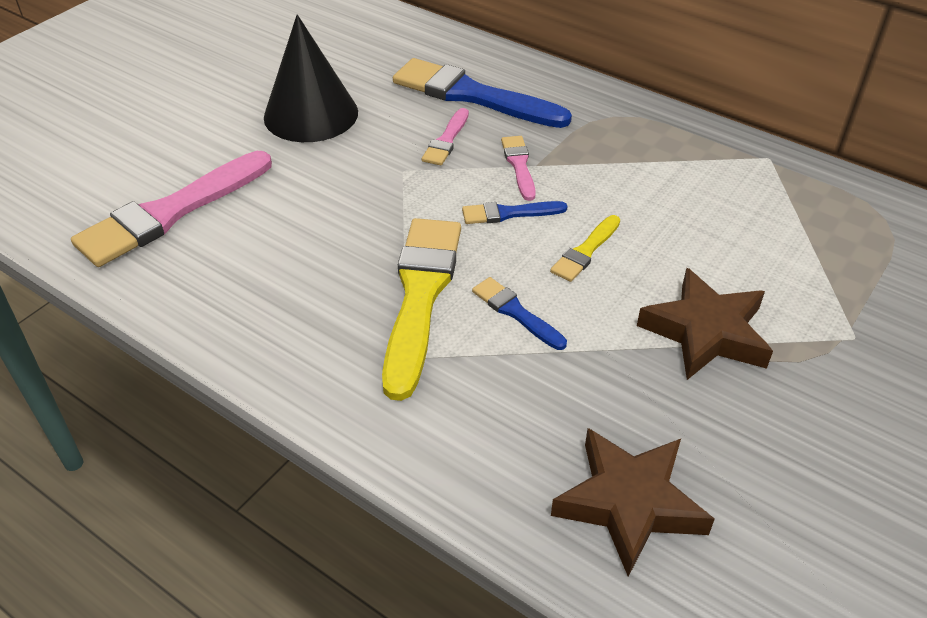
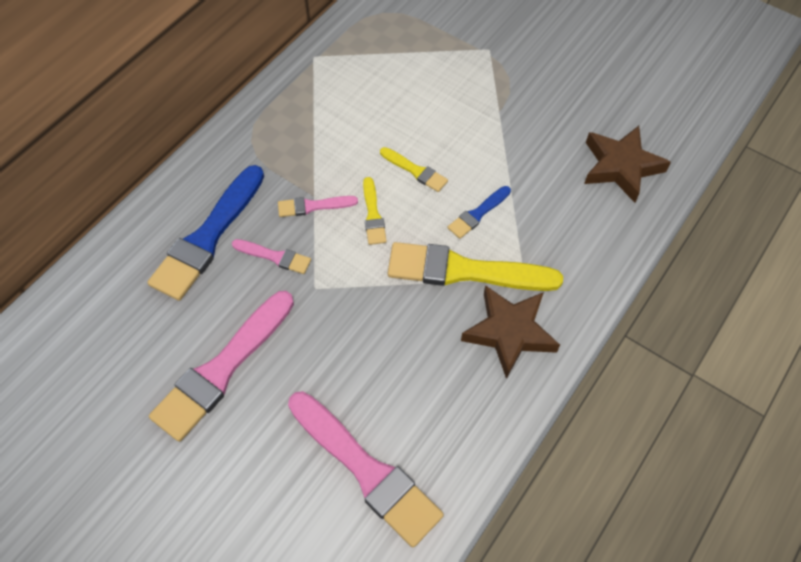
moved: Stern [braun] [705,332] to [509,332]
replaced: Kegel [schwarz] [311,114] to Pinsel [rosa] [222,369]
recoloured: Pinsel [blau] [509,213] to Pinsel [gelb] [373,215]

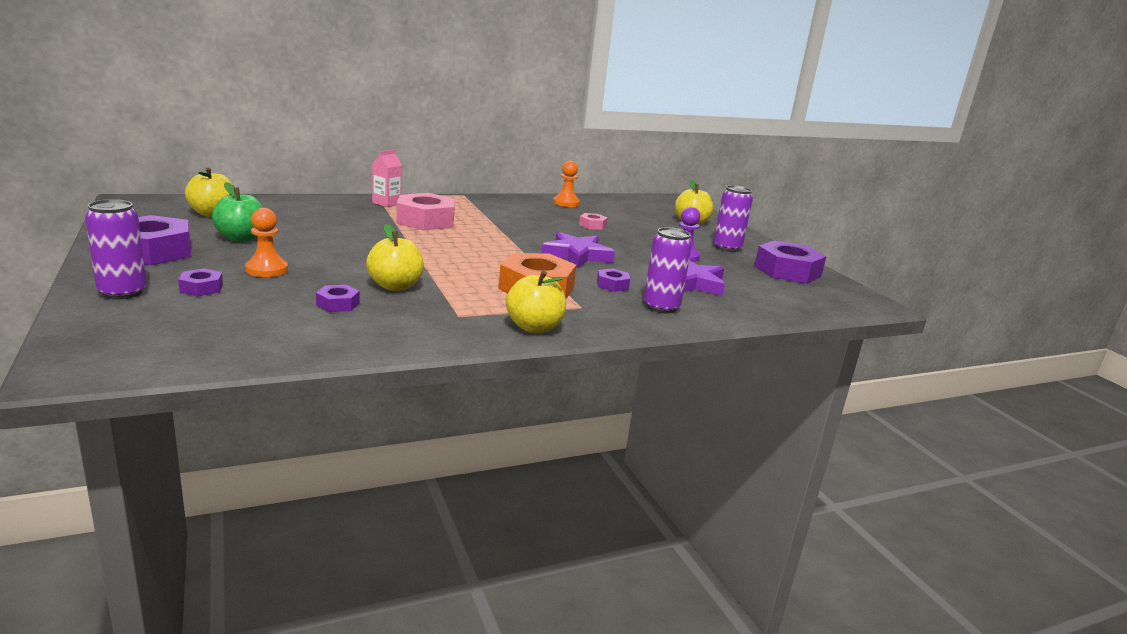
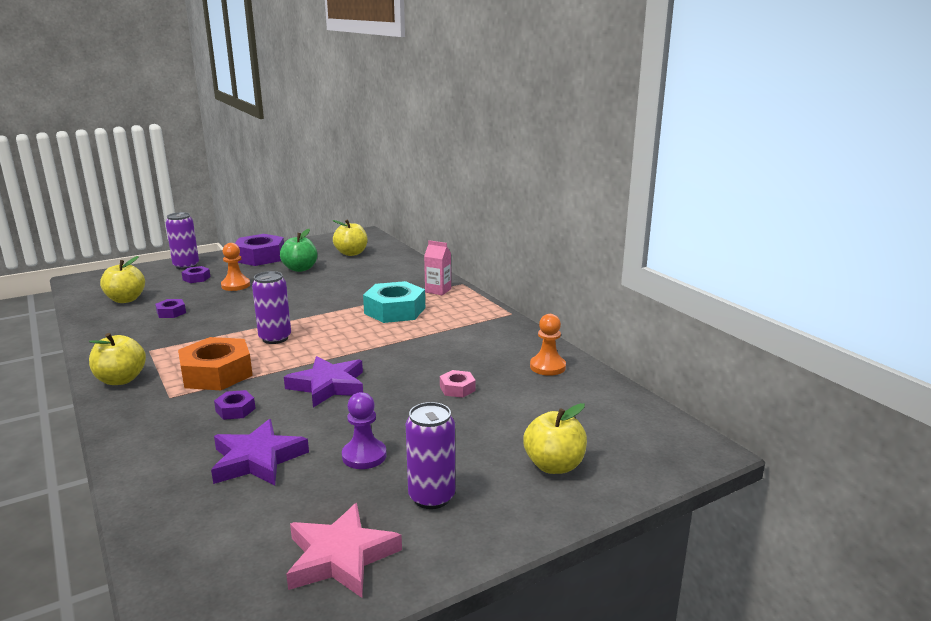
moved: Apfel [gelb] [395,286] to [126,299]; Dose [lila] [661,307] to [275,338]
replaced: Sechskantmutter [lila] [787,271] to Stern [rosa] [341,557]
recoloured: Sechskantmutter [rosa] [426,221] to Sechskantmutter [türkis] [395,310]

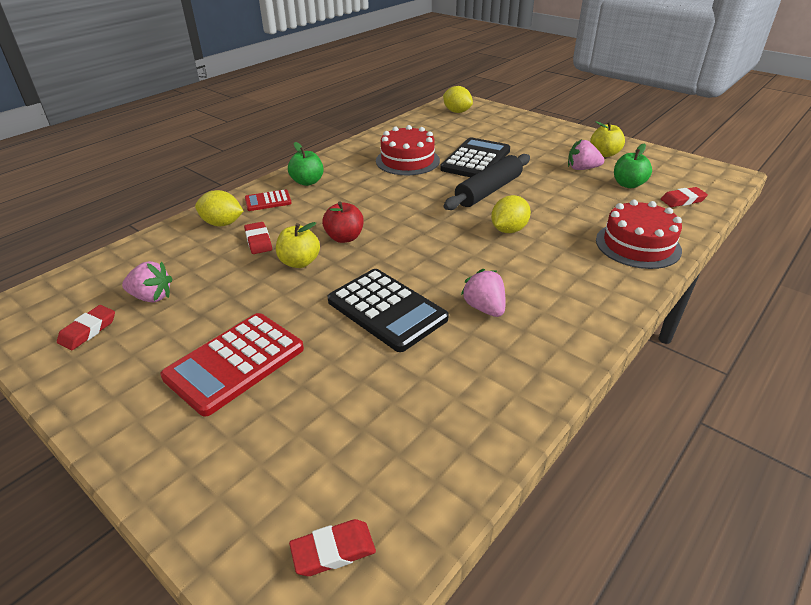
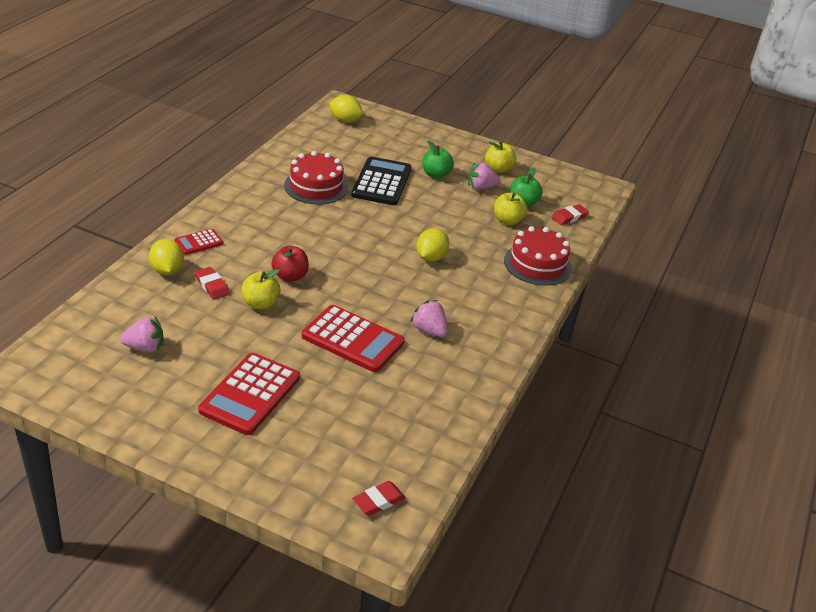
removed: Nudelholz [schwarz] [488,191]; Radiergummi [rot] [88,330]
added: Apfel [gelb] [507,221]
moved: Apfel [grün] [307,182] to [436,174]
recoloured: Taschenrechner [schwarz] [387,310] to Taschenrechner [rot] [353,339]
turned: Zitrone [gelb] [222,224] = [167,270] 75 degrees clockwise

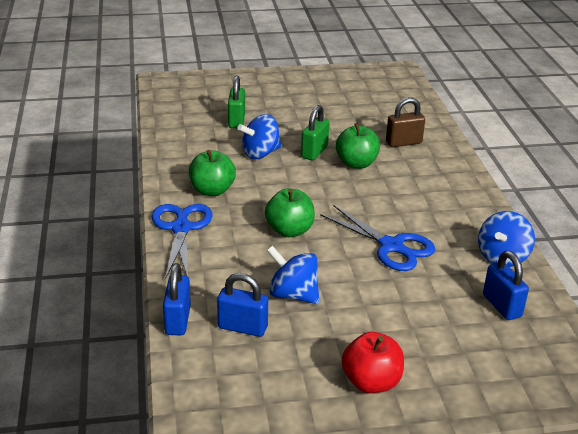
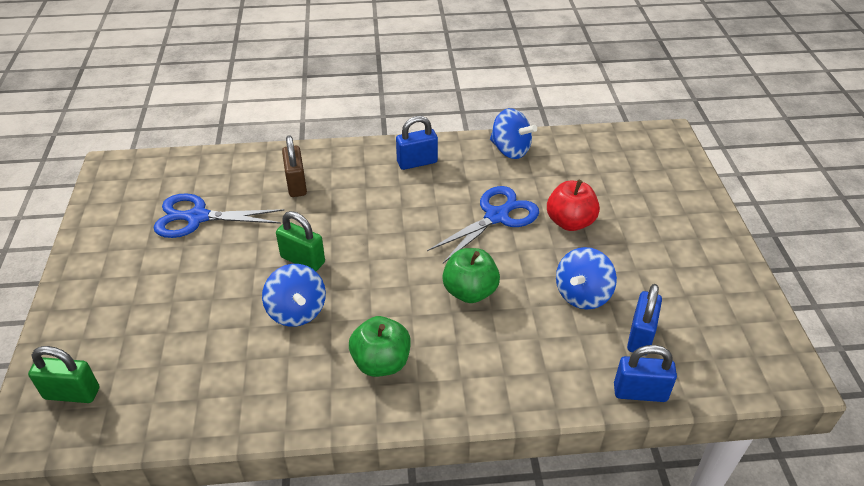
removed: Apfel [grün] [356,163]
moved: Vorhängeschloss [grün] [236,121] to [72,393]; Schere [blau] [181,228] to [196,217]; Vorhängeschloss [blau] [502,306] to [417,162]; Apfel [rot] [371,382] to [570,222]

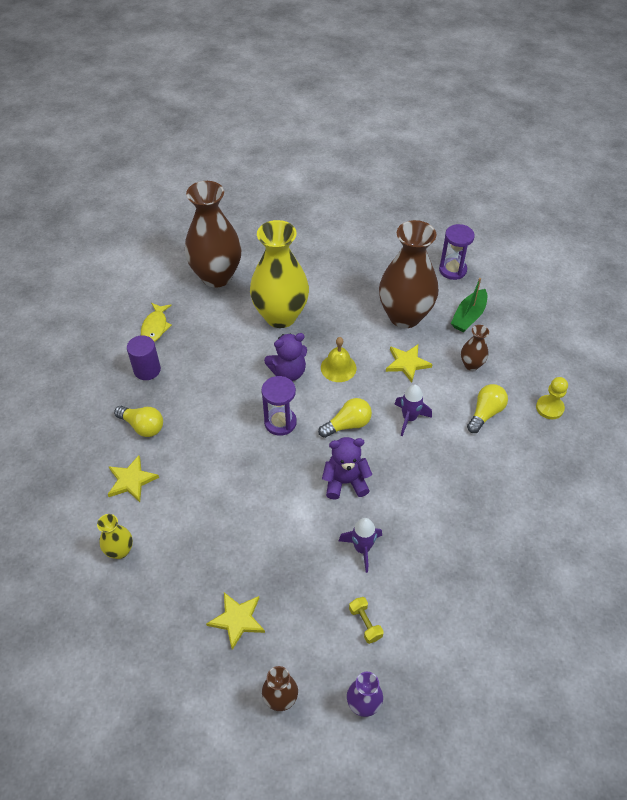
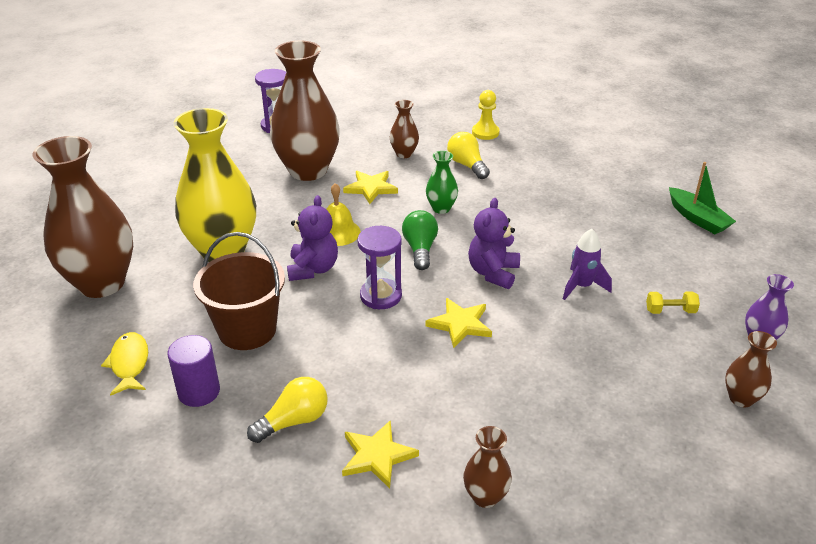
added: Eimer [braun] [247,330]
moved: Boot [grün] [468,316] to [697,218]; Stern [gelb] [237,620] to [460,324]
replaced: Rakete [lila] [409,418] to Vase [grün] [441,208]
recoloured: Glühbirne [gelb] [347,425] to Glühbirne [grün] [420,249]; Vase [gelb] [120,550] to Vase [braun] [485,497]
turned: Fisch [gelb] [155,327] = [129,363] 135 degrees counterclockwise

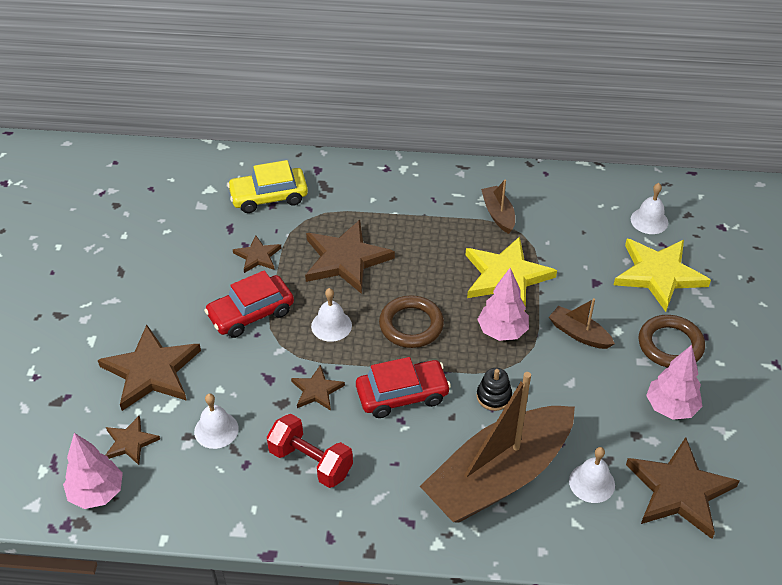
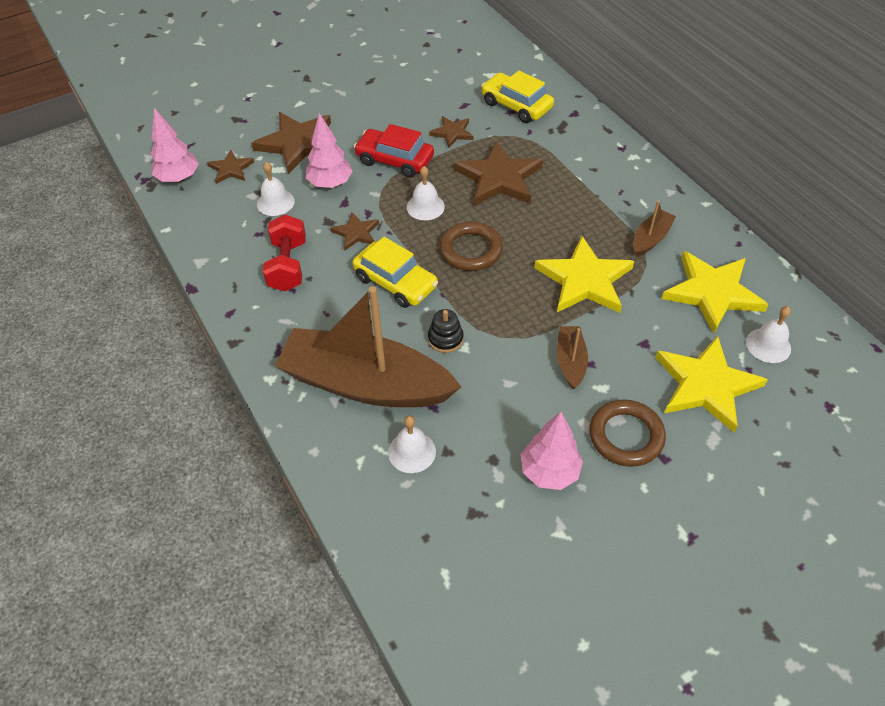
removed: Stern [braun] [679,490]
added: Stern [gelb] [712,292]
moved: Baum [rosa] [502,332] to [330,184]
recoloured: Auto [rot] [402,395] to Auto [gelb] [395,282]

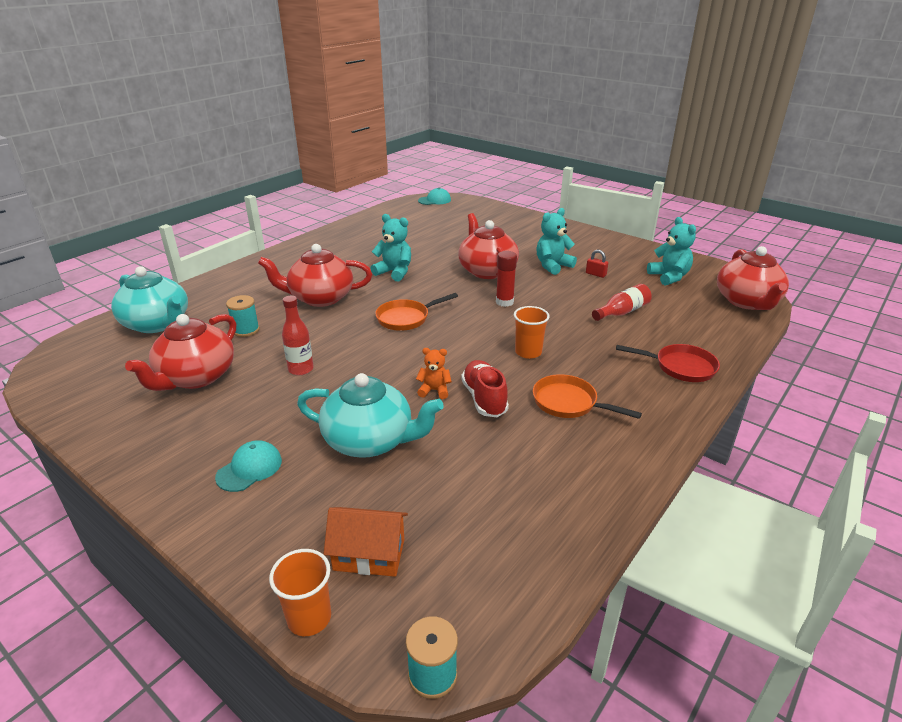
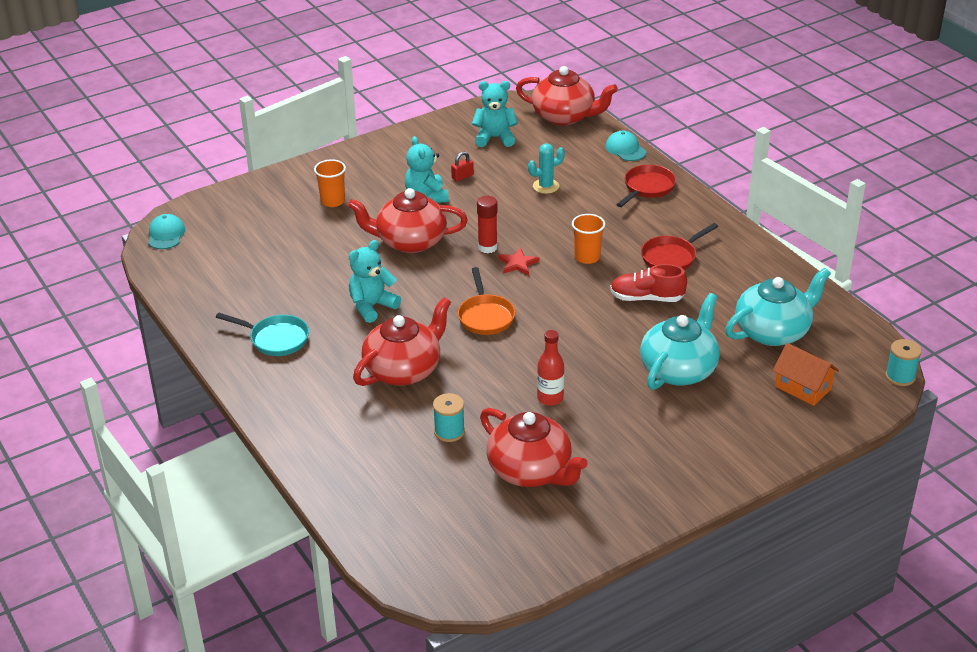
removed: Teddybär [orange] [434,390]
added: Stern [rot] [518,263]; Pfanne [türkis] [275,339]
moved: Teekanne [türkis] [157,324] to [773,331]; Kappe [türkis] [249,468] to [625,149]; Becher [orange] [309,618] to [333,201]
replaced: Flasche [rot] [622,312] to Kaktus [türkis] [546,186]
recoloured: Pfanne [orange] [569,403] to Pfanne [rot] [671,257]
turned: Teekanne [rot] [320,298] = [403,370] 150 degrees counterclockwise; Haus [orange] [369,554] = [803,387] 75 degrees counterclockwise

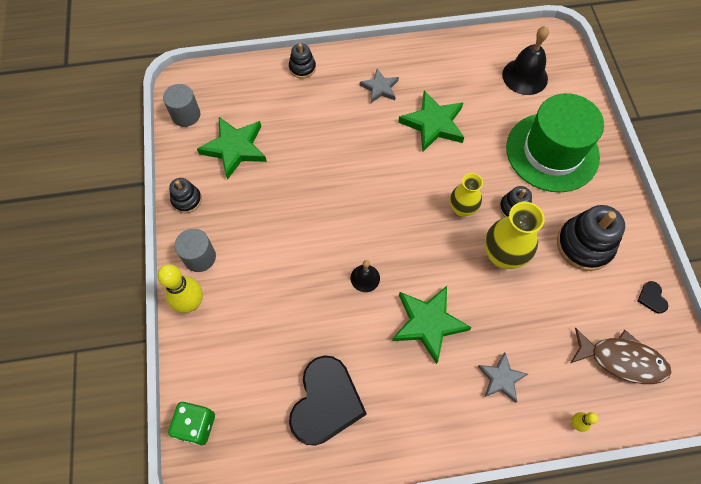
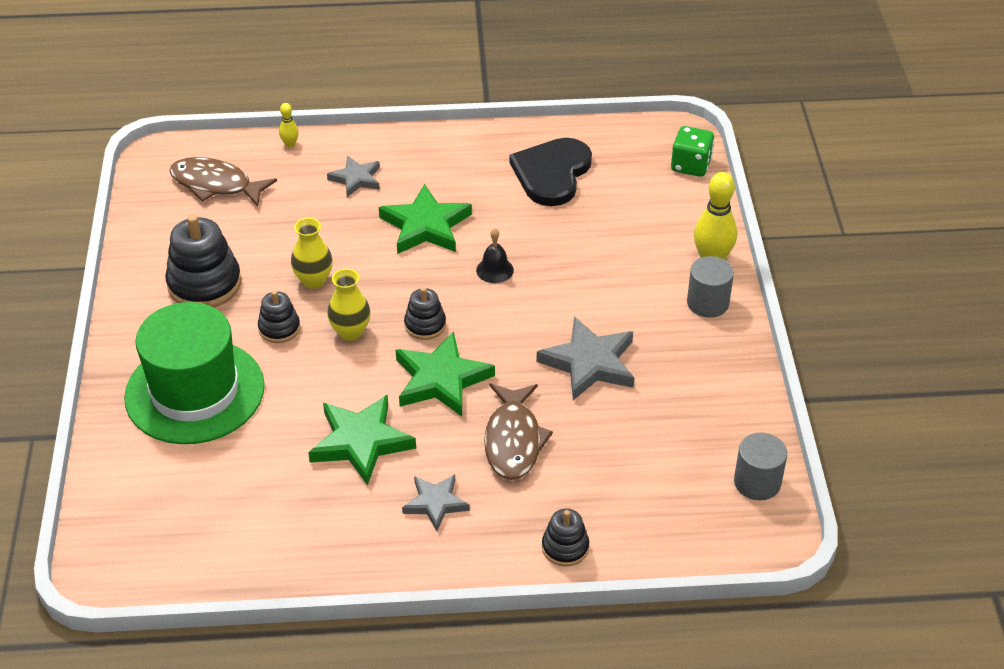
removed: Glocke [schwarz] [525,76]; Herz [schwarz] [652,298]
added: Stern [grau] [589,363]; Fisch [braun] [513,440]
moved: Stern [grün] [235,148] to [441,379]; Stapelspielzeug [schwarz] [187,200] to [425,325]
resized: Vase [gelb] [503,255] = [314,280] x0.65

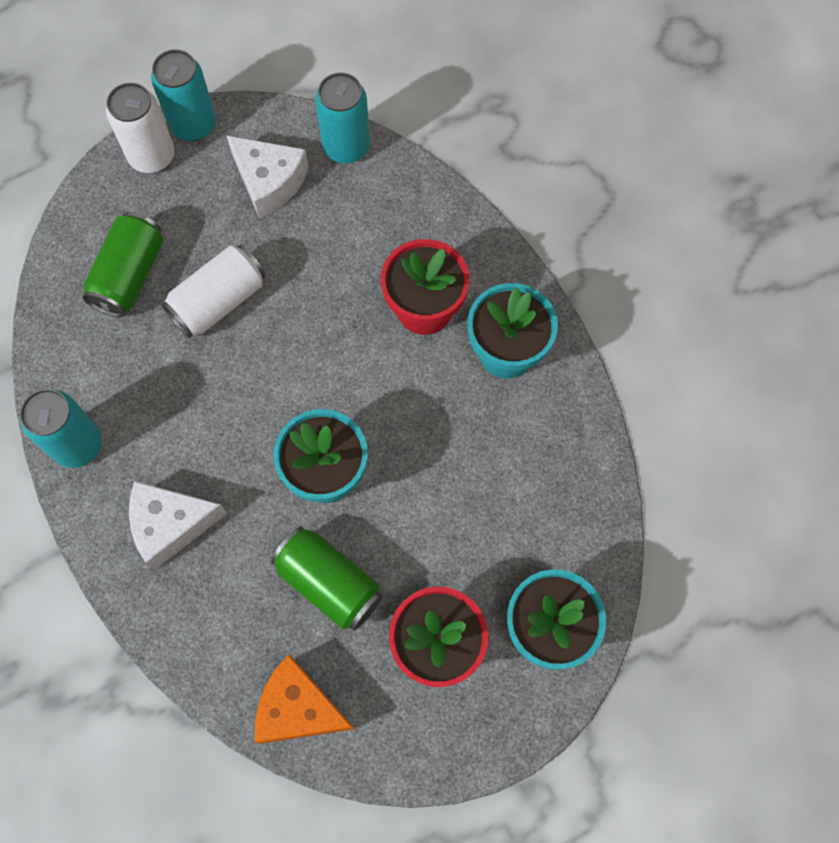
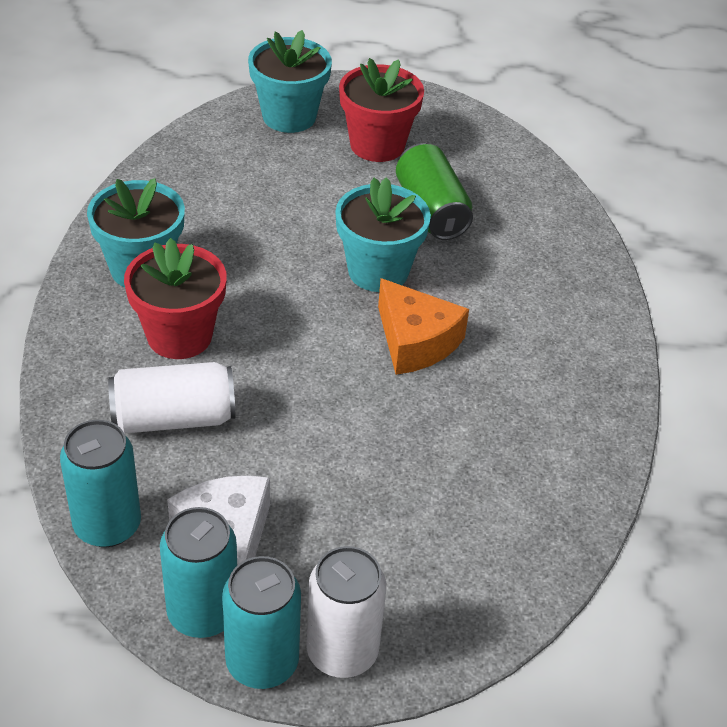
removed: Dose [grün] [130,275]; Käse [weiß] [171,525]
moved: Dose [weiß] [219,301] to [174,418]; Dose [türkis] [77,445] to [203,613]; Käse [orange] [299,708] to [415,341]

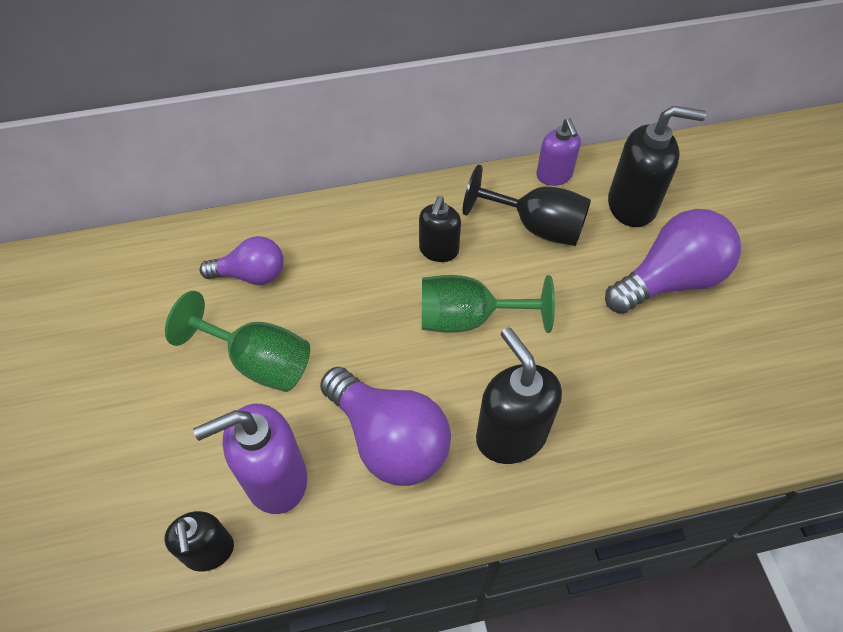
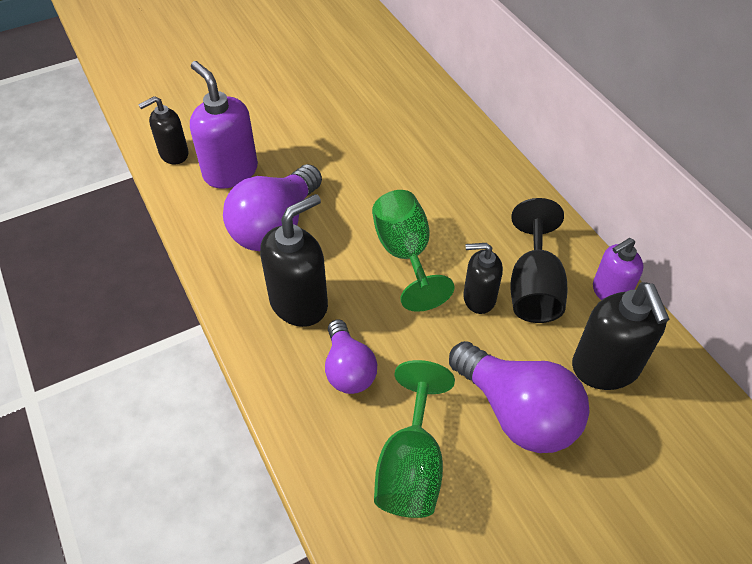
moved: Seifenspender [schwarz] [438,250] to [478,298]; Glühbirne [lila] [251,274] to [348,369]; Kelch [grün] [258,361] to [411,466]

